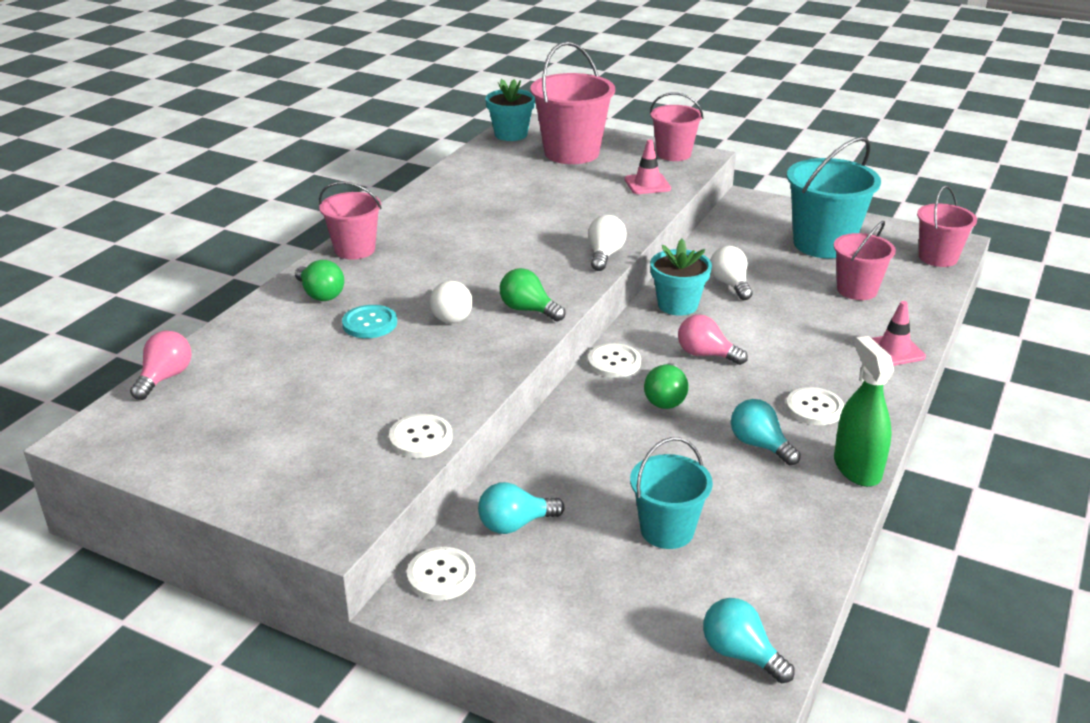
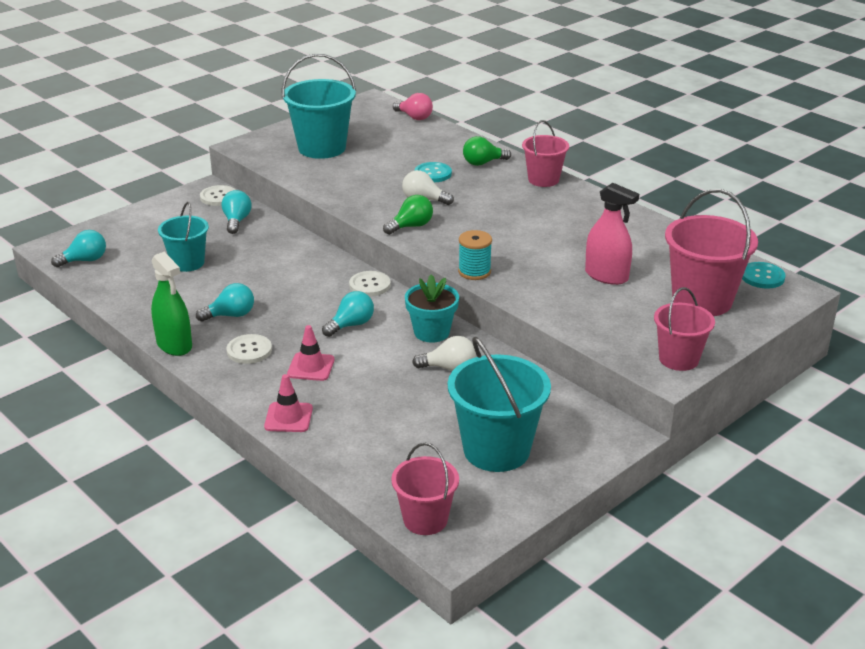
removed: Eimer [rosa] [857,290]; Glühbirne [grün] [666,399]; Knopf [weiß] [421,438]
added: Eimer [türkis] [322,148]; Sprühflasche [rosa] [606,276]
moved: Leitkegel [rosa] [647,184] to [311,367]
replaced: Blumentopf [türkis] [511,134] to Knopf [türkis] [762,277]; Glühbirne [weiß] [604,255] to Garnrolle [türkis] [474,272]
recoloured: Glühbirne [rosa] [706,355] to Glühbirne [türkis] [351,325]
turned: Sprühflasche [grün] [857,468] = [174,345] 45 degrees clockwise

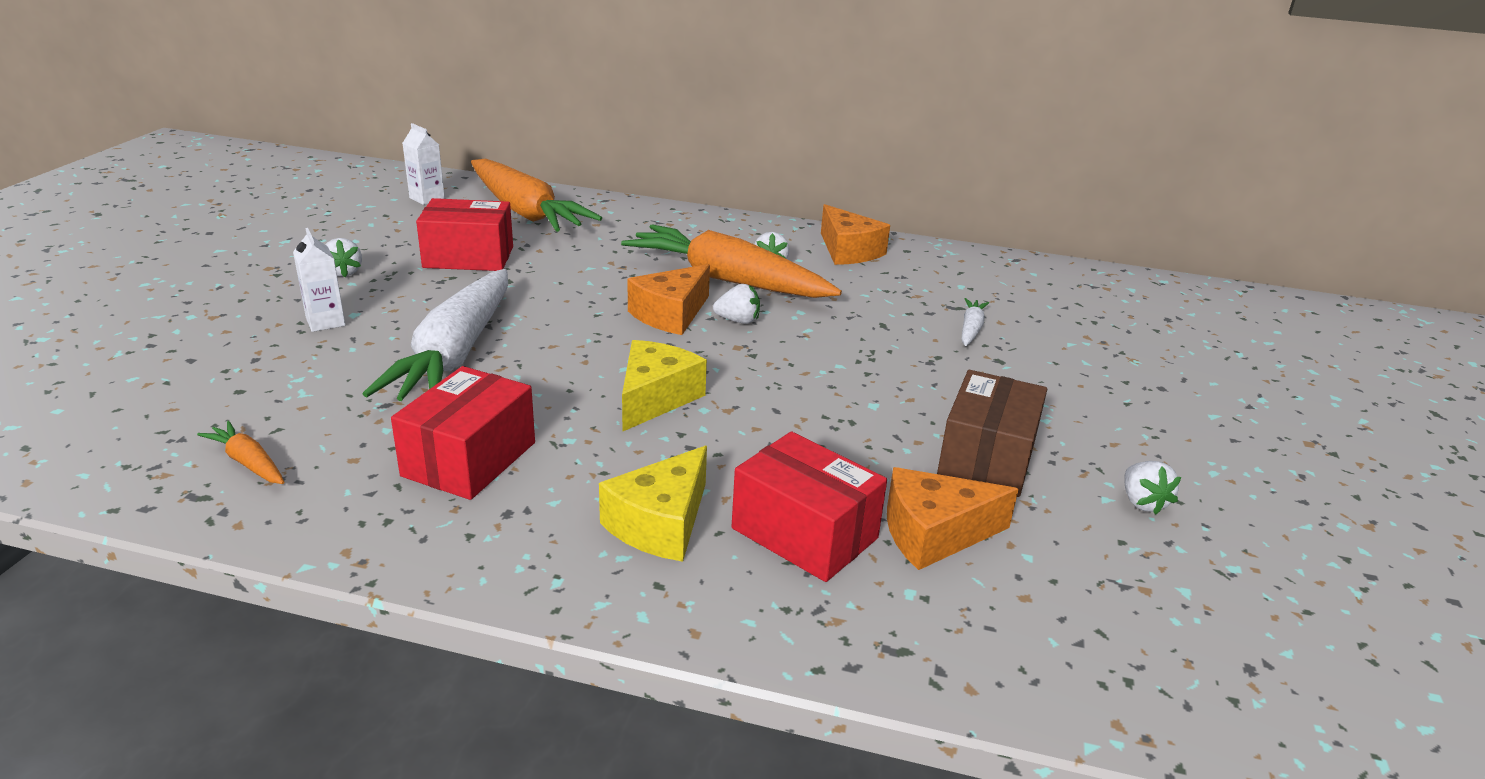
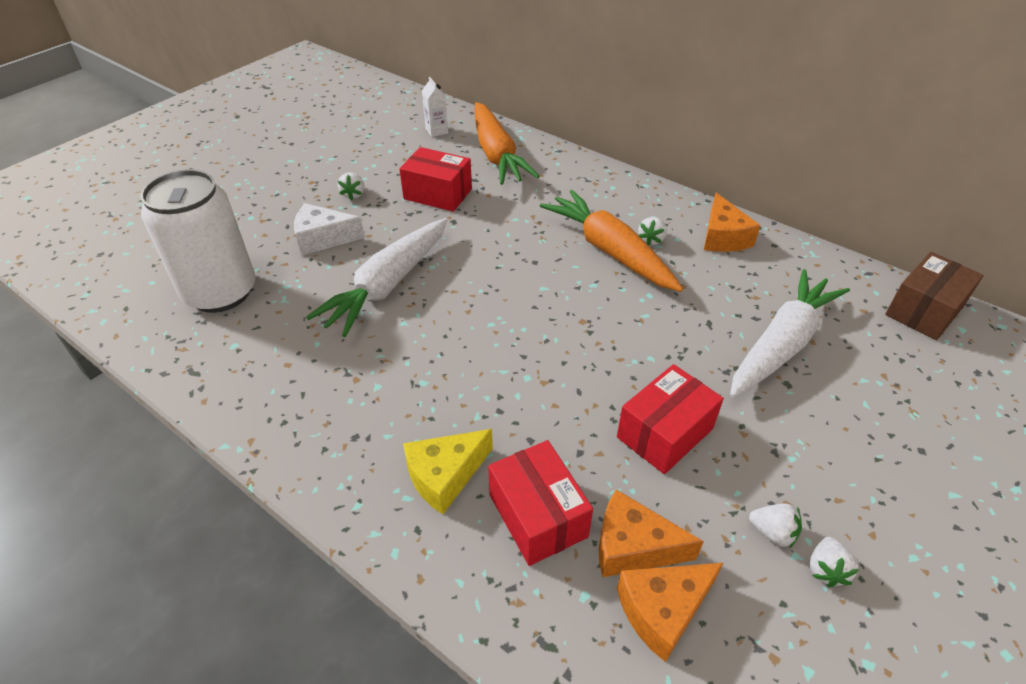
removed: Käse [gelb] [655,398]; Karotte [orange] [248,462]
added: Dose [weiß] [220,292]
moved: Käse [orange] [671,314] to [663,610]; Erdbeere [weiß] [738,320] to [772,532]; Schachtel [rot] [469,459] to [664,433]; Schachtel [braun] [987,458] to [924,310]
replaced: Getränkekarton [weiß] [325,322] to Käse [weiß] [323,238]
resized: Karotte [weiß] [971,329] = [781,344] x2.43

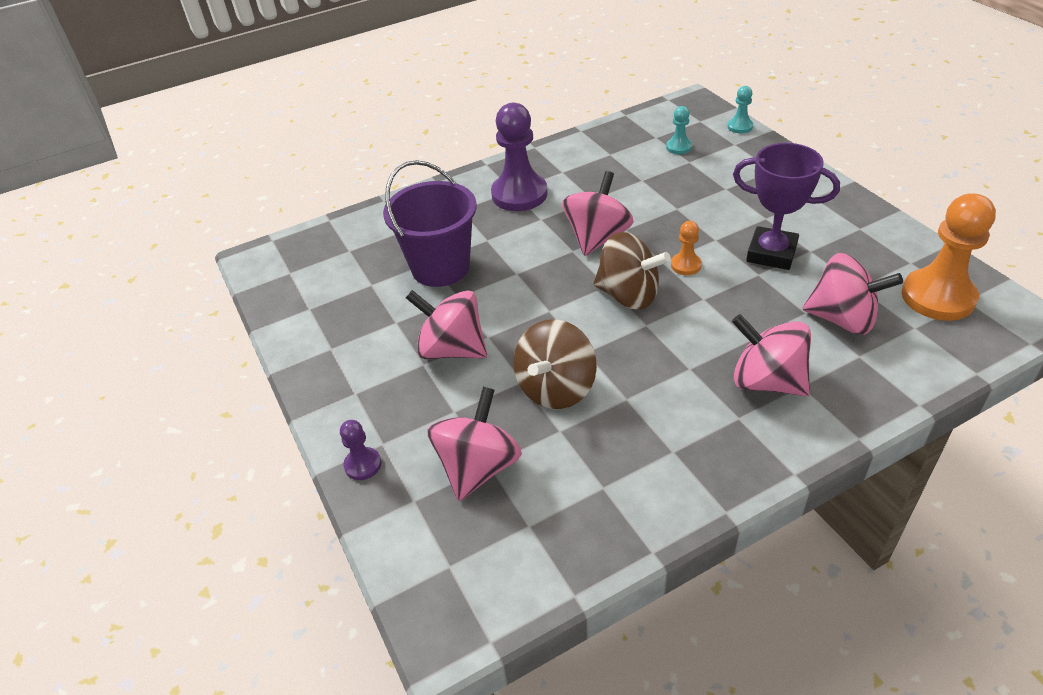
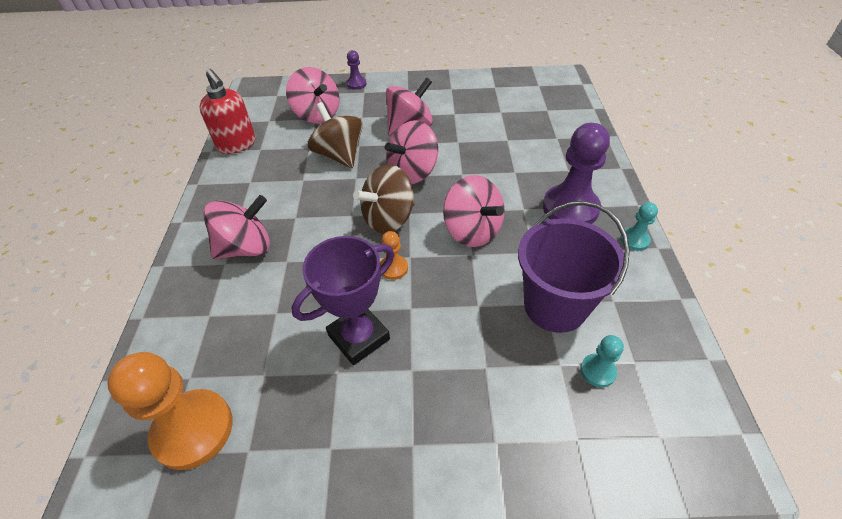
added: Seifenspender [rot] [237,144]
moved: Bauer [türkis] [740,127] to [634,240]; Eimer [lila] [440,267] to [555,306]; Kreisel [rosa] [842,319] to [413,172]

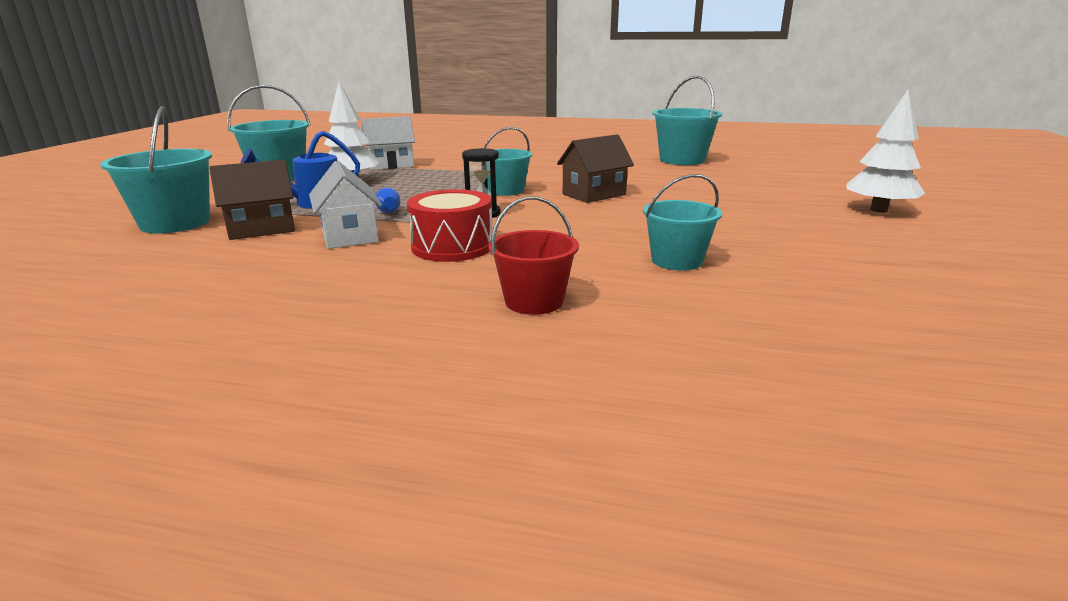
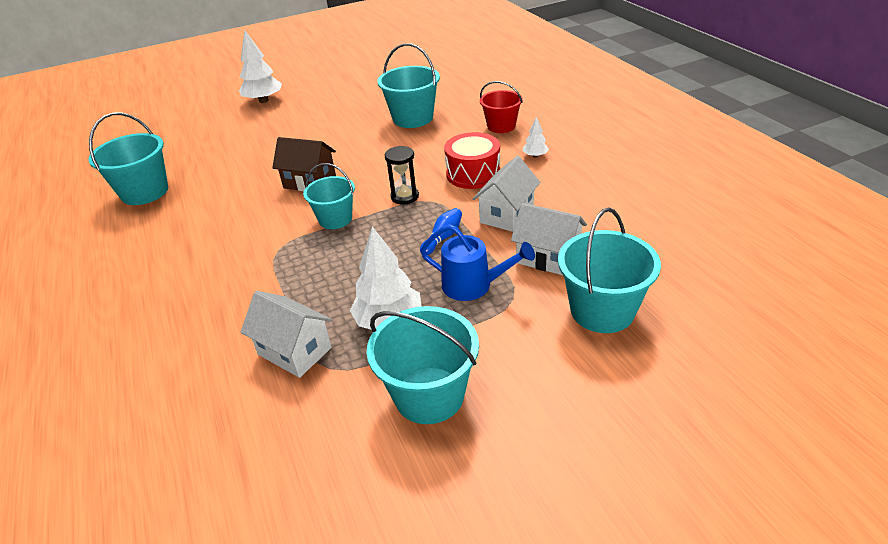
added: Baum [weiß] [535,156]
recoloured: Haus [braun] [262,229] to Haus [weiß] [548,257]
resized: Eimer [türkis] [677,261] = [413,118] x1.51

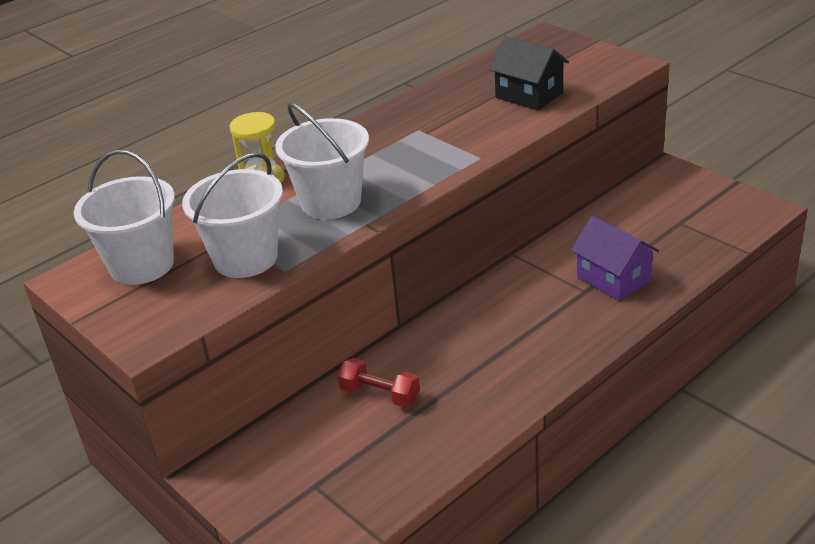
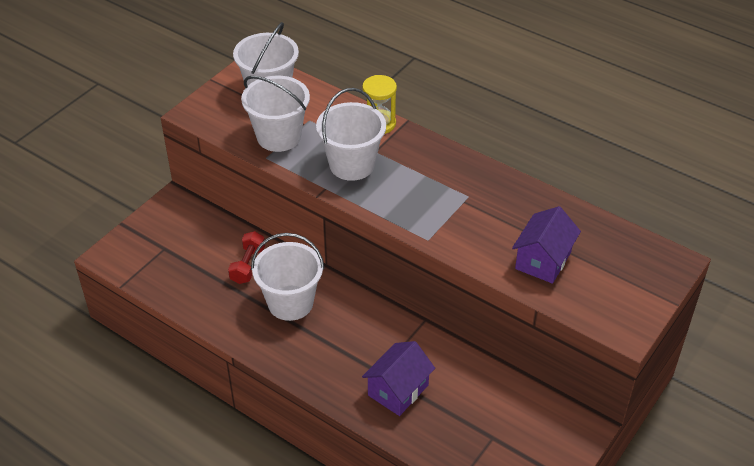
added: Eimer [weiß] [290,303]
recoloured: Haus [schwarz] [529,95] to Haus [lila] [543,260]

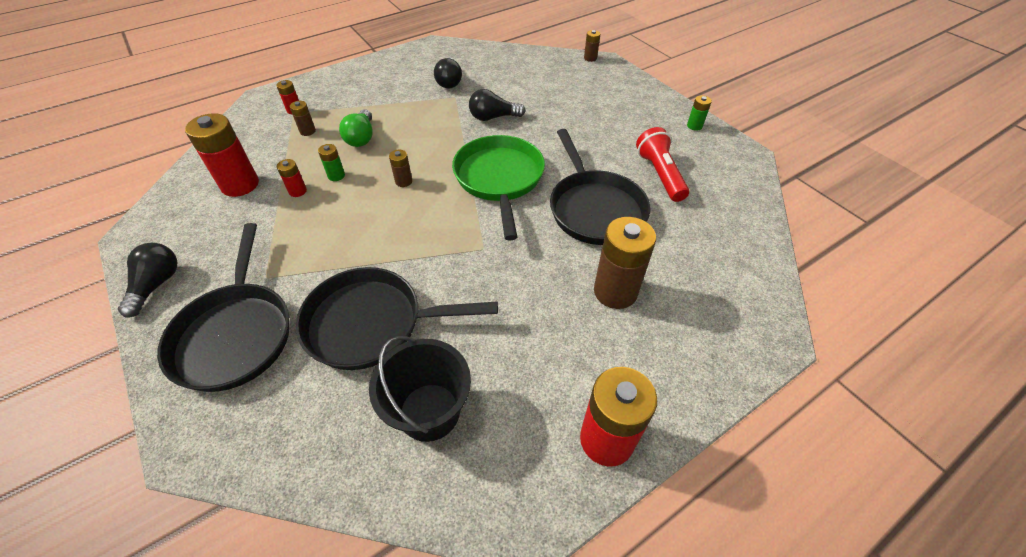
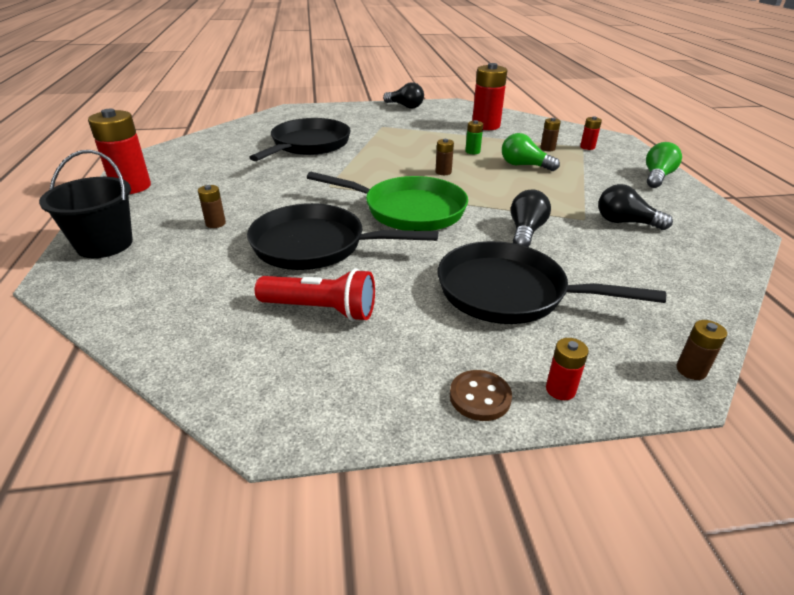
removed: Batterie [grün] [694,126]
added: Glühbirne [grün] [657,177]; Knopf [braun] [480,397]
moved: Batterie [rot] [297,191] to [560,389]; Pfanne [schwarz] [235,334] to [510,293]; Eimer [schwarz] [429,412] to [104,244]
resized: Batterie [braun] [615,291] = [215,223] x0.47

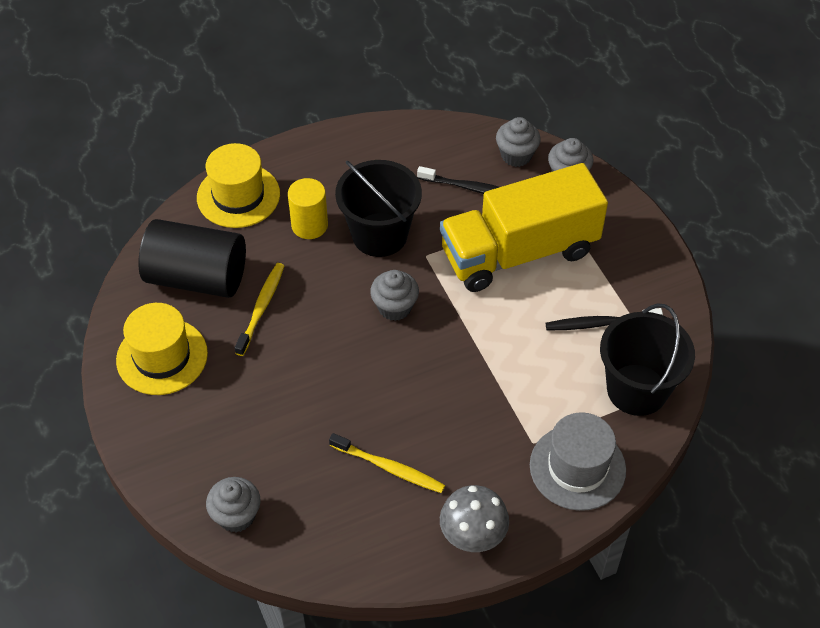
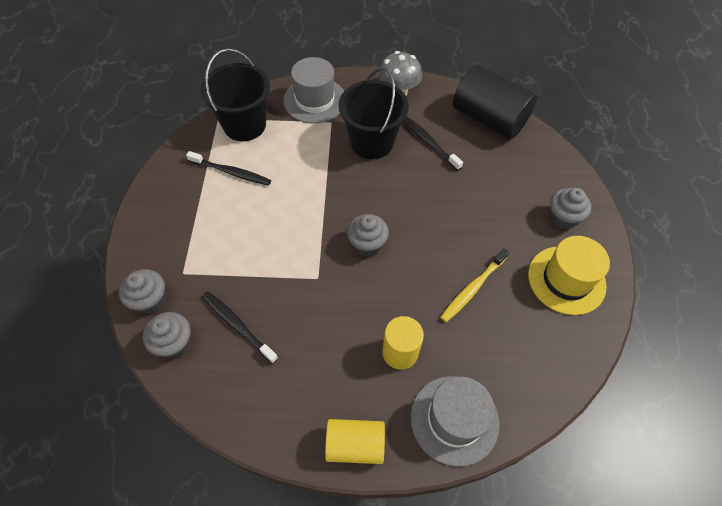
removed: Lastwagen [gelb] [519,252]
added: Vollzylinder [gelb] [355,445]
moved: Eimer [schwarz] [379,235] to [372,142]; Vollzylinder [schwarz] [197,277] to [489,119]; Muffin [grau] [236,516] to [562,218]
recoloured: Hut [gelb] [238,196] to Hut [grau] [454,419]; Zahnbürste [gelb] [390,468] to Zahnbürste [schwarz] [428,141]

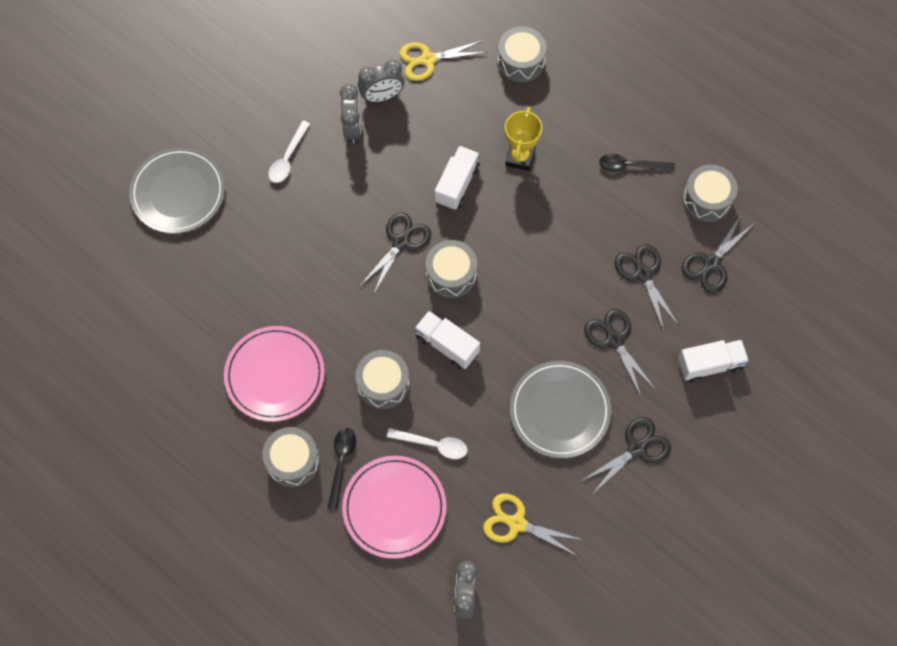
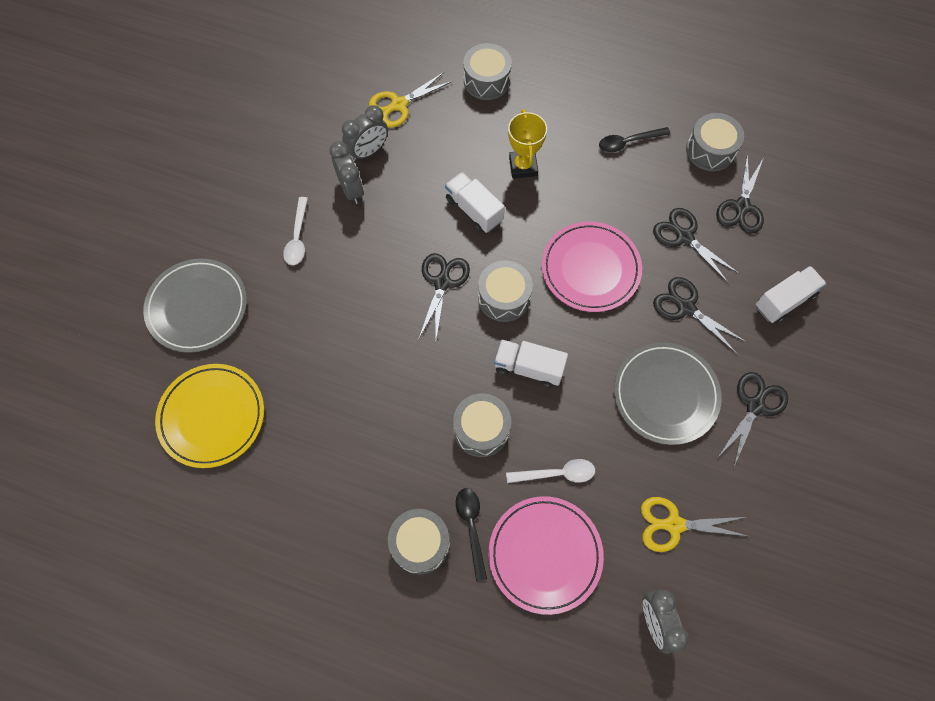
added: Teller [gelb] [212,416]
moved: Teller [rosa] [275,375] to [590,269]
turned: Lastwagen [weiß] [457,184] = [474,210] 45 degrees counterclockwise

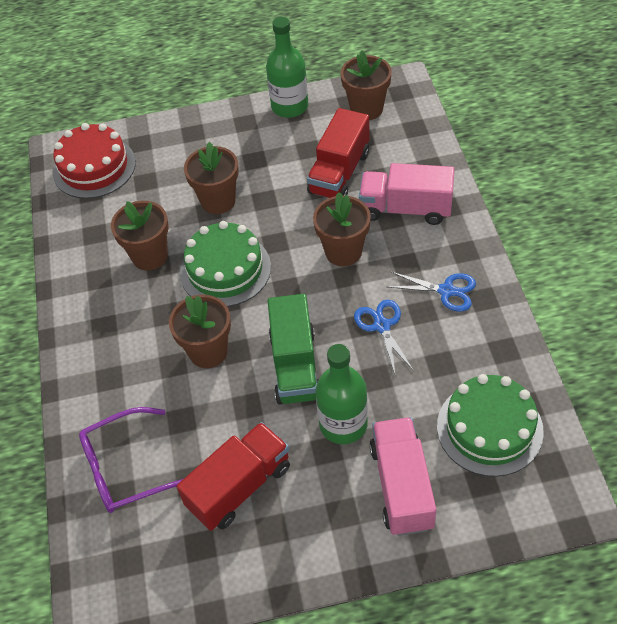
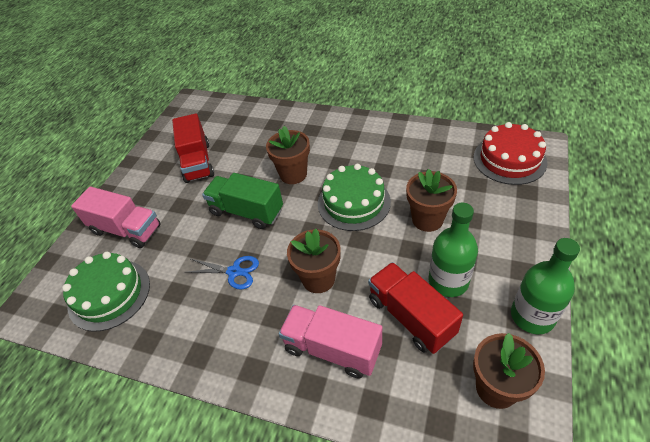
removed: Blumentopf [braun] [150,256]; Schere [blau] [446,291]; Brille [lila] [127,468]
moved: Flasche [grün] [343,424] to [448,281]
turned: Lastwagen [rosa] [405,209] = [332,349] 105 degrees counterclockwise

